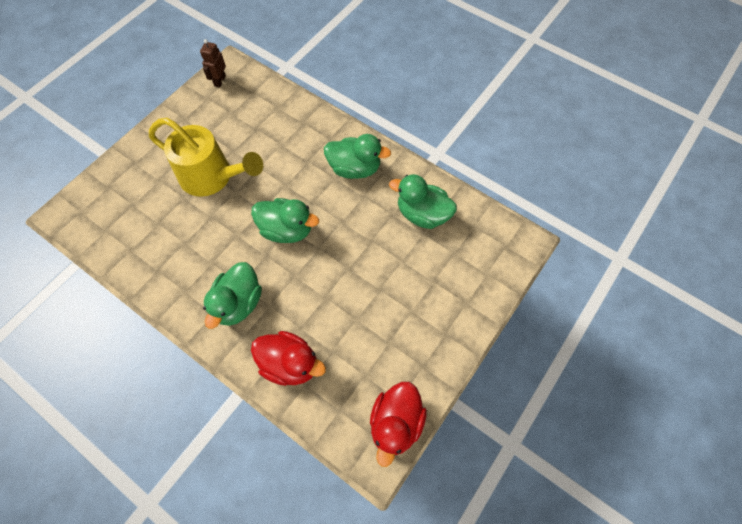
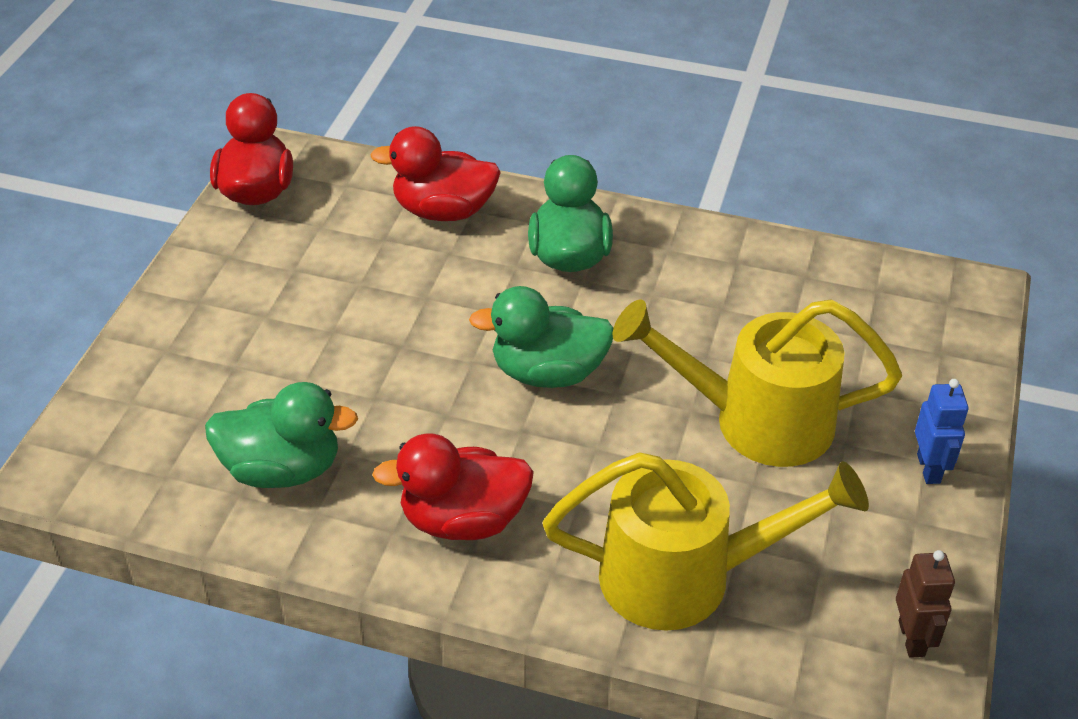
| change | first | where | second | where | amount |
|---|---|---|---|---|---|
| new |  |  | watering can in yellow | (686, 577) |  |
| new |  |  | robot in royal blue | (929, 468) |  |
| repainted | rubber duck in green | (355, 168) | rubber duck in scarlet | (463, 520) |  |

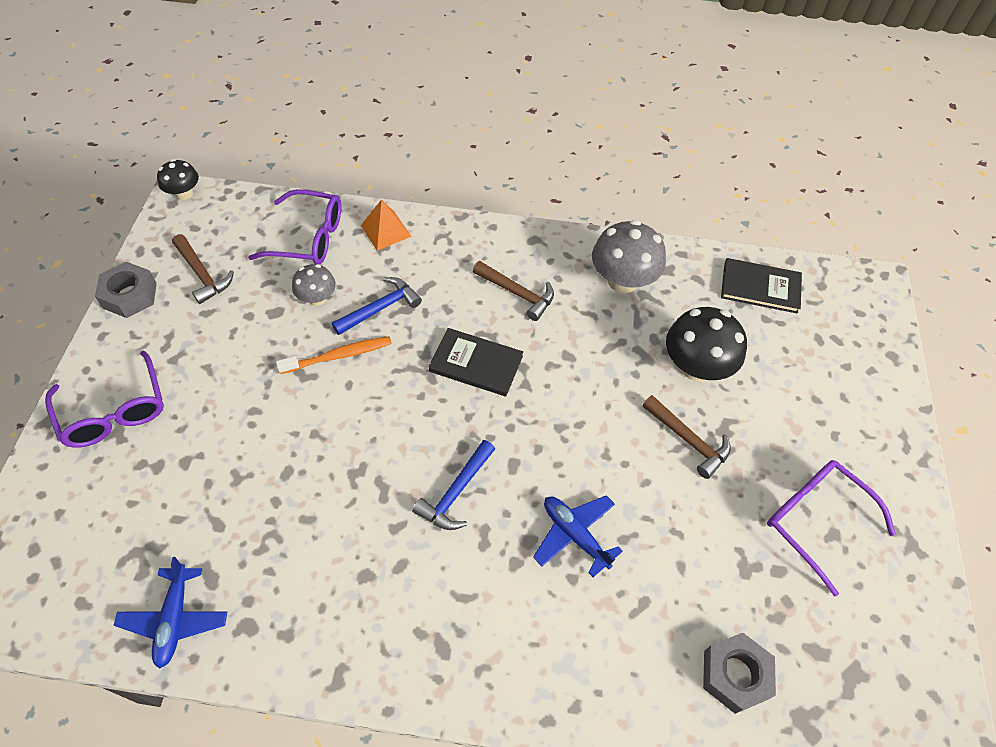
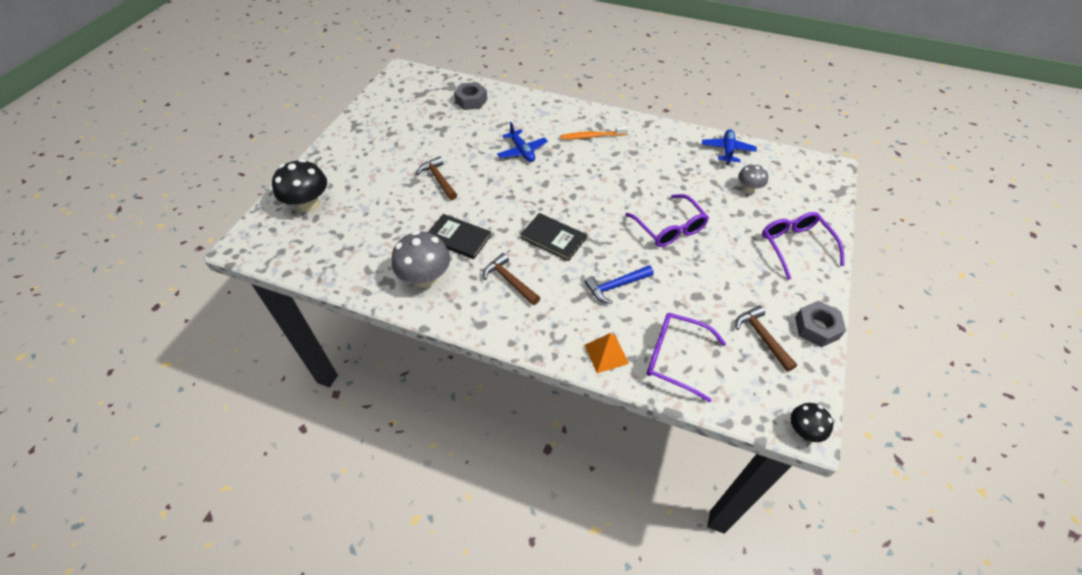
| change | first | where | second | where | amount |
|---|---|---|---|---|---|
| gone | carpenter's hammer in royal blue | (456, 493) |  |  |  |
| shifted | toothbrush in orange-coloured | (339, 356) |  | (592, 136) |  |
| shifted | toadstool in ash-grey | (317, 298) |  | (748, 188) |  |
| shifted | toadstool in ebony | (696, 367) |  | (308, 204) |  |
| shifted | hardback in ebony | (760, 287) |  | (458, 238) |  |
| shifted | eyeglasses in purple | (815, 520) |  | (669, 228) |  |

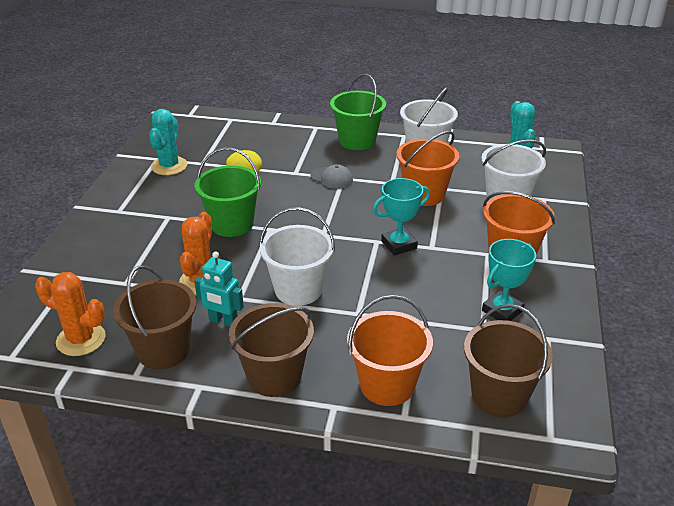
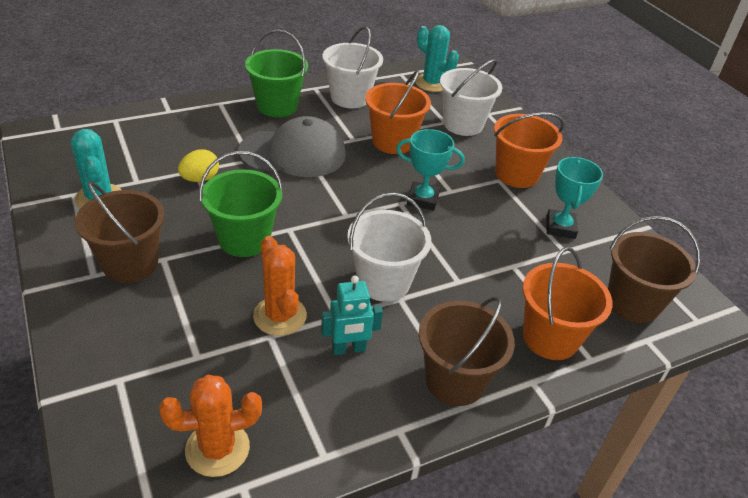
| change | first | where | second | where | amount |
|---|---|---|---|---|---|
| shifted | sand bucket in dark brown | (163, 350) |  | (130, 263) |  |
| rotated | trophy in teal | (399, 245) |  | (422, 199) | 75 degrees clockwise |
| scaled | cap in ash-grey | (332, 178) |  | (293, 153) | x2.14 |

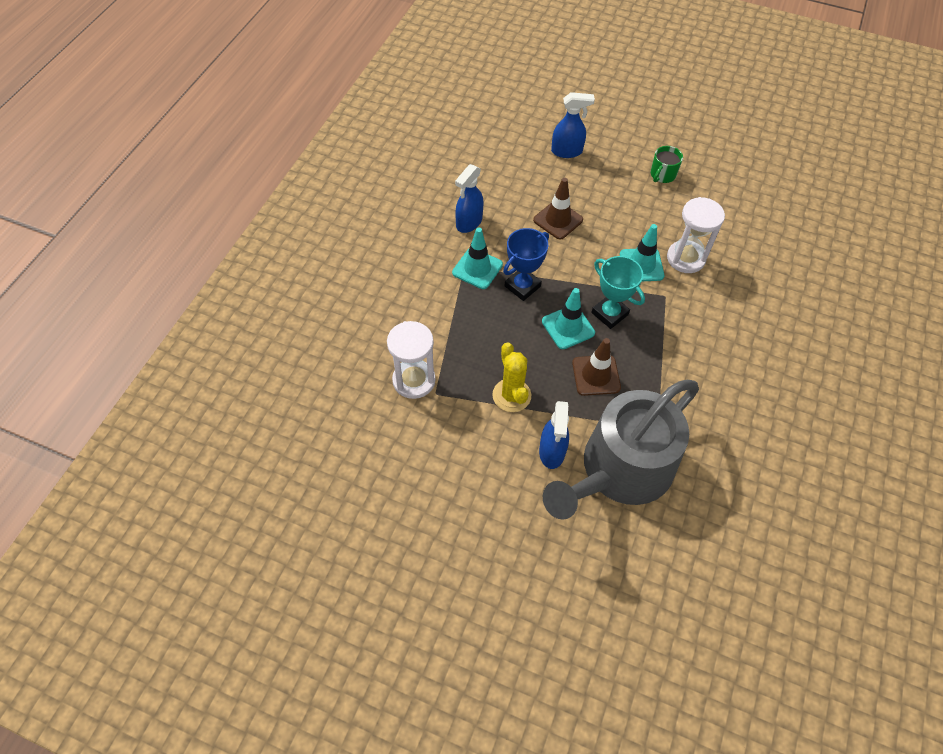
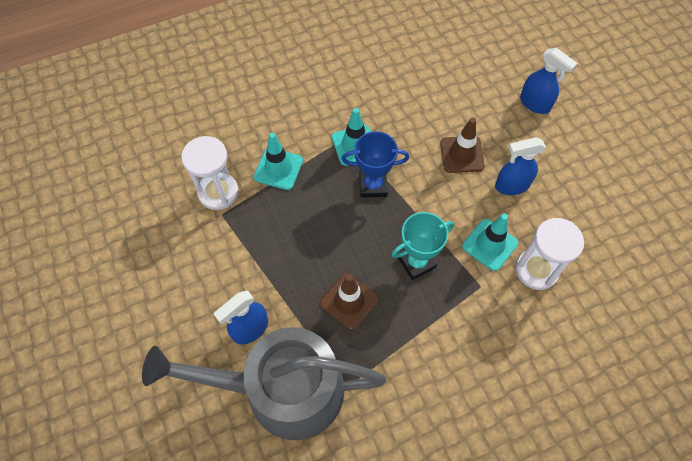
| change | first | where | second | where | amount |
|---|---|---|---|---|---|
| gone | prickly plant in yellow | (511, 395) |  |  |  |
| gone | mug in green | (662, 175) |  |  |  |
| shifted | sprayer in royal blue | (469, 223) |  | (511, 185) |  |
| shifted | safety cone in teal | (568, 327) |  | (278, 169) |  |
| rotated | trophy in teal | (609, 314) |  | (416, 262) | 60 degrees clockwise |

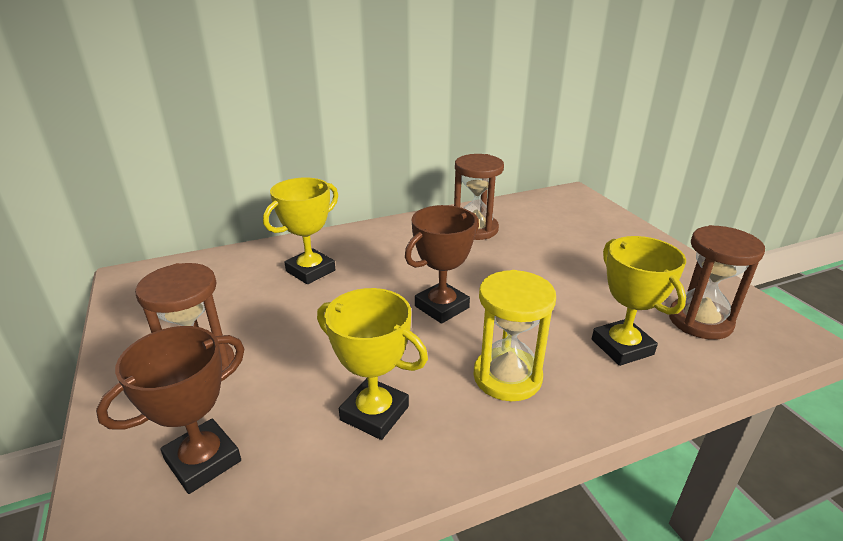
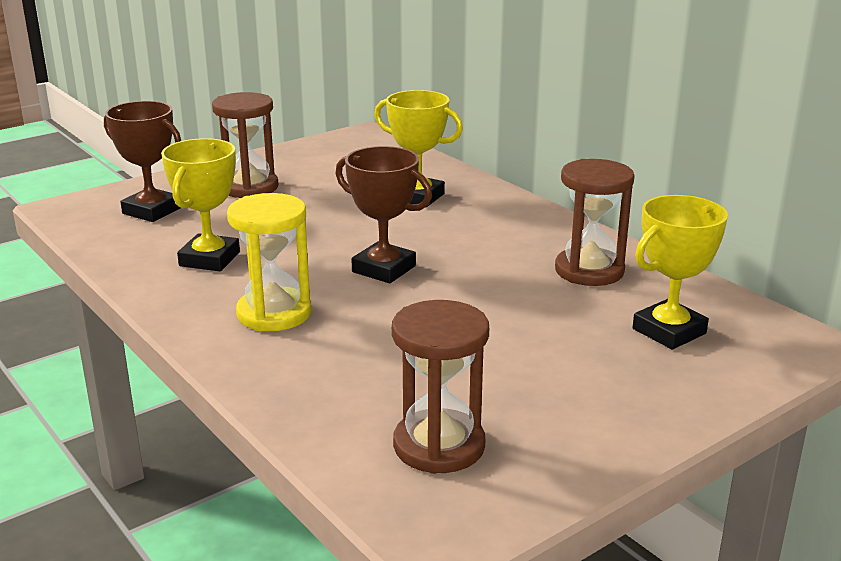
| change | first | where | second | where | amount |
|---|---|---|---|---|---|
| shifted | trophy in yellow | (622, 347) |  | (669, 331) |  |

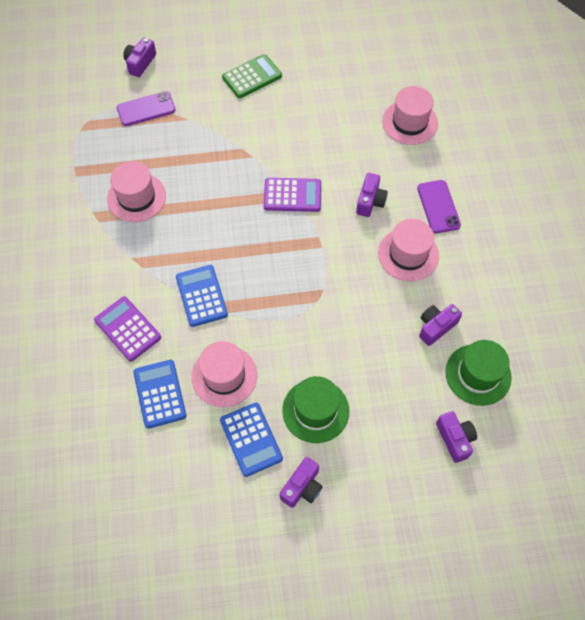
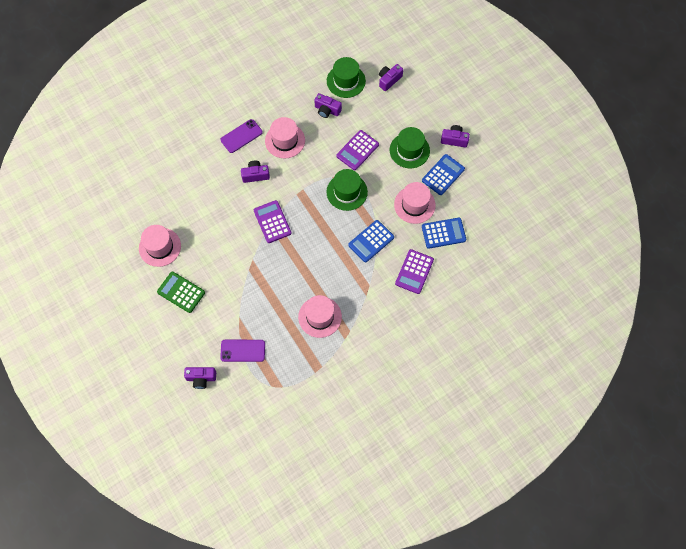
| change | first | where | second | where | amount |
|---|---|---|---|---|---|
| new |  |  | hat in green | (347, 192) |  |
| new |  |  | adding machine in purple | (357, 150) |  |
| shifted | hat in rosy | (409, 122) |  | (160, 247) |  |
| rotated | phone in purple | (146, 109) |  | (243, 351) | 45 degrees counterclockwise |
| rotated | adding machine in royal blue | (160, 394) |  | (443, 233) | 150 degrees counterclockwise |

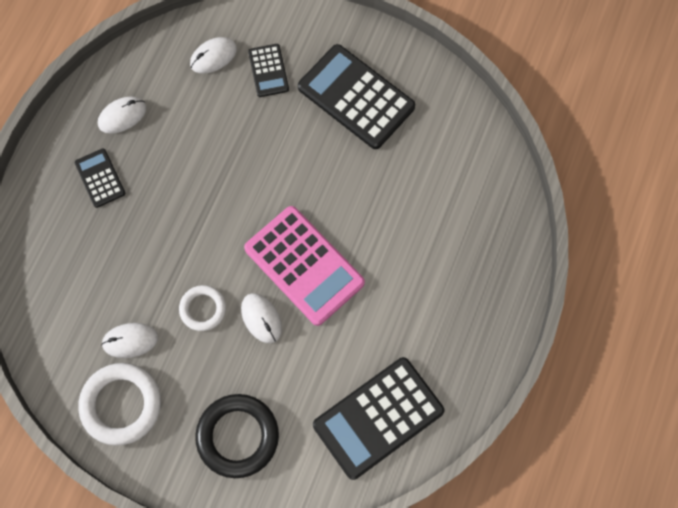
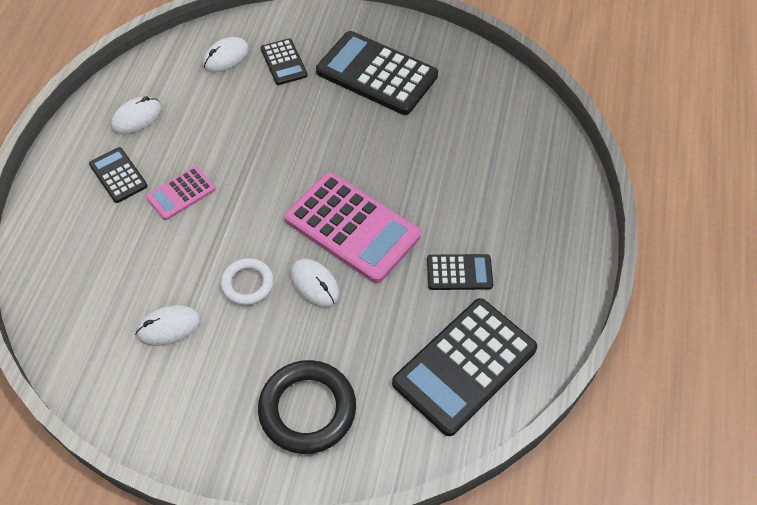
| change | first | where | second | where | amount |
|---|---|---|---|---|---|
| gone | hoop in pure white | (121, 404) |  |  |  |
| new |  |  | adding machine in rosy | (181, 193) |  |
| new |  |  | adding machine in ebony | (459, 272) |  |

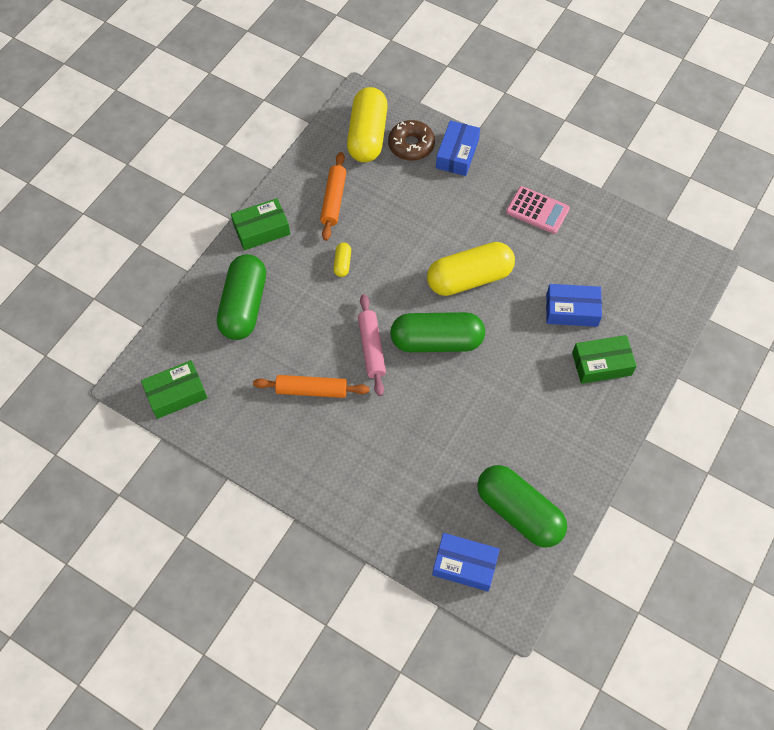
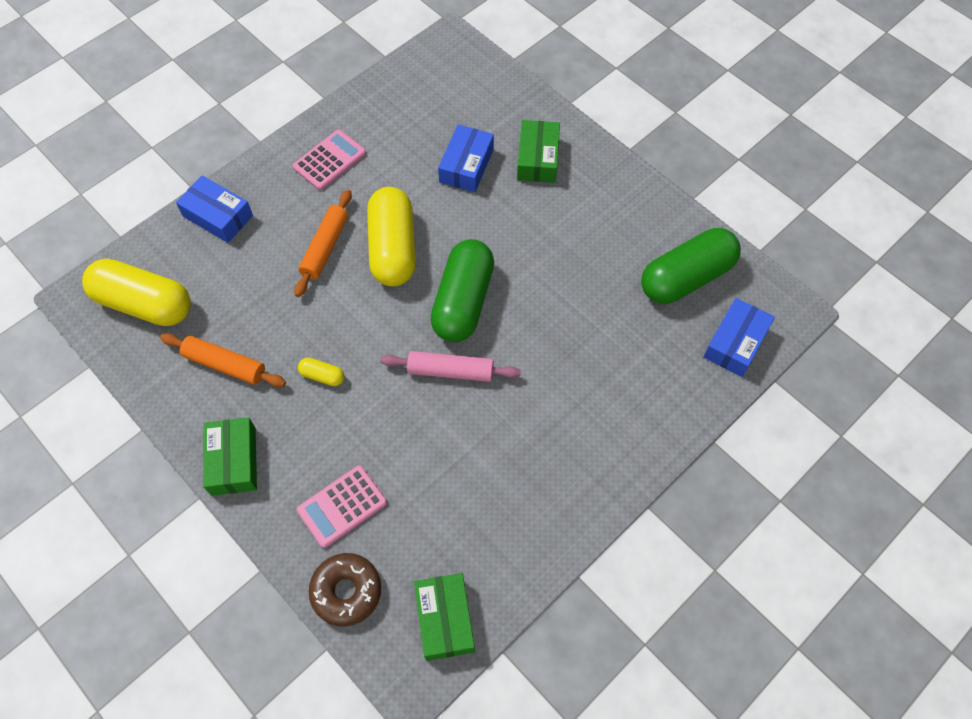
| change | first | where | second | where | amount |
|---|---|---|---|---|---|
| shifted | pastry roller in orange-coloured | (311, 390) |  | (325, 247) |  |
| shifted | donut in dark brown | (411, 145) |  | (346, 591) |  |
| swapped | capsule in green | (244, 306) | adding machine in rosy | (342, 506) |  |

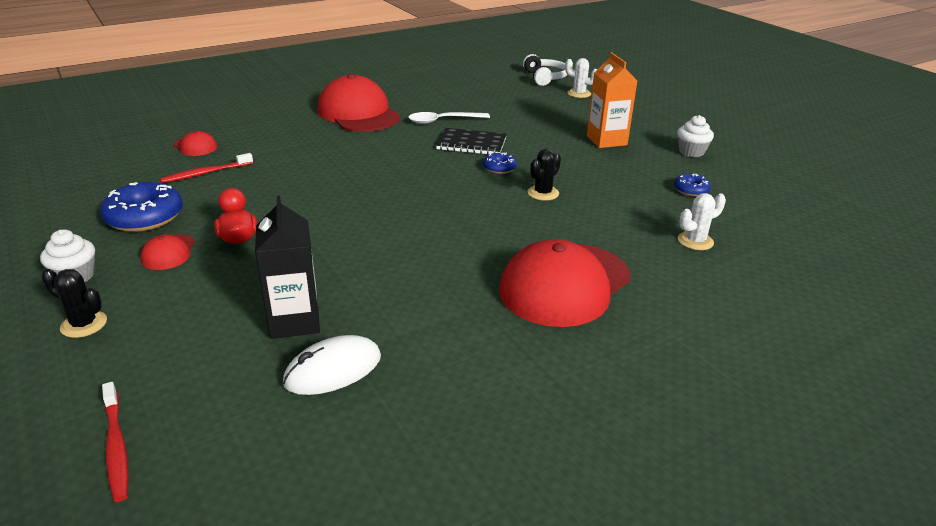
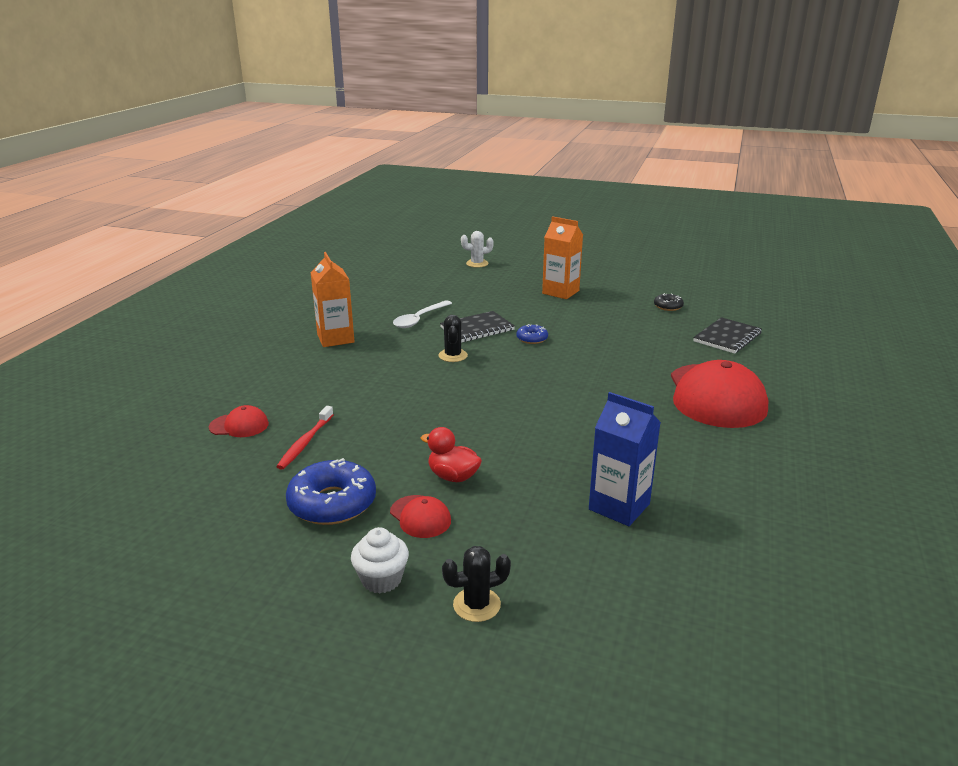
| change | first | where | second | where | amount |
|---|---|---|---|---|---|
| gone | toothbrush in scarlet | (116, 447) |  |  |  |
| gone | PC mouse in pure white | (333, 370) |  |  |  |
| gone | over-ear headphones in pure white | (545, 78) |  |  |  |
| gone | fairy cake in pure white | (691, 152) |  |  |  |
| shifted | prickly plant in ebony | (543, 193) |  | (453, 356) |  |
| swapped | cap in scarlet | (358, 113) | juice carton in orange-coloured | (335, 338) |  |
| swapped | prickly plant in pure white | (695, 241) | exercise book in ebony | (727, 337) |  |
| repainted | juice carton in ebony | (294, 321) | juice carton in royal blue | (619, 506) |  |
| repainted | donut in royal blue | (691, 190) | donut in ebony | (668, 306) |  |

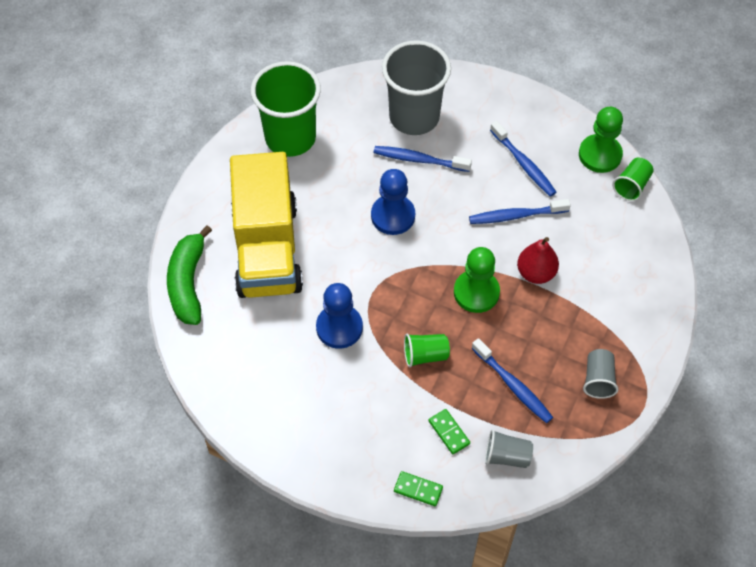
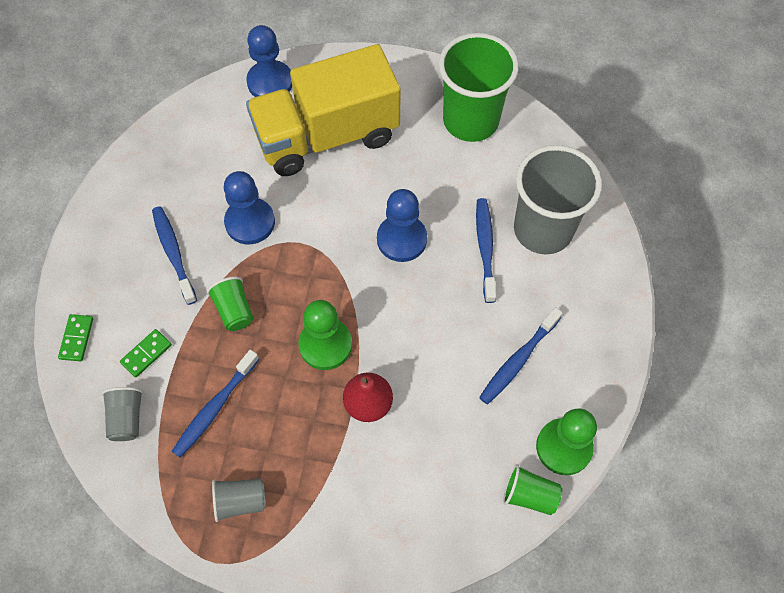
| change | first | where | second | where | amount |
|---|---|---|---|---|---|
| shifted | toothbrush in royal blue | (515, 216) |  | (174, 253) |  |
| swapped | banana in green | (188, 283) | game pawn in royal blue | (270, 82) |  |

